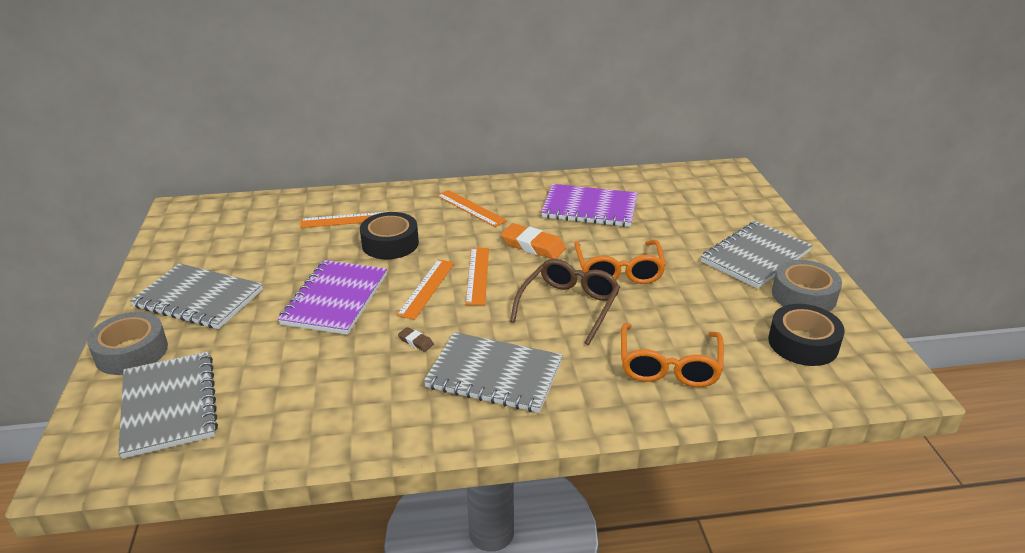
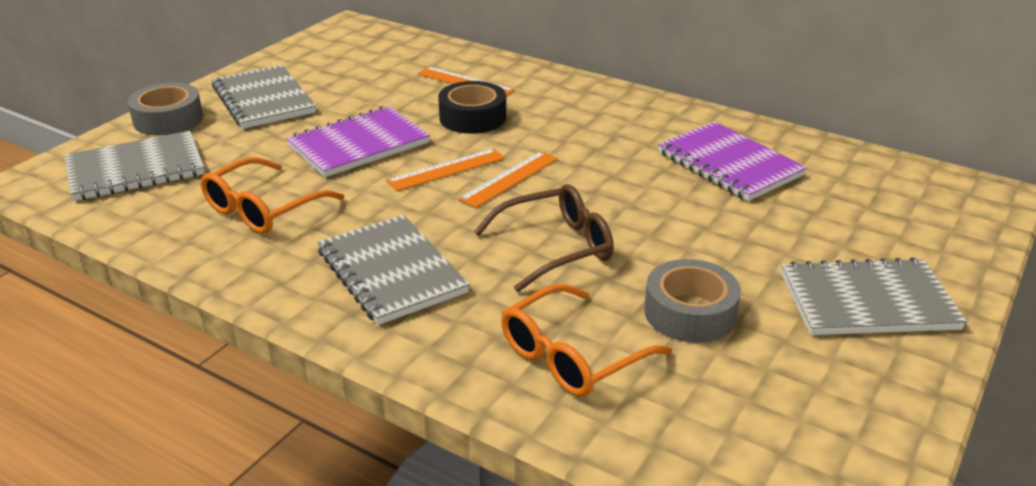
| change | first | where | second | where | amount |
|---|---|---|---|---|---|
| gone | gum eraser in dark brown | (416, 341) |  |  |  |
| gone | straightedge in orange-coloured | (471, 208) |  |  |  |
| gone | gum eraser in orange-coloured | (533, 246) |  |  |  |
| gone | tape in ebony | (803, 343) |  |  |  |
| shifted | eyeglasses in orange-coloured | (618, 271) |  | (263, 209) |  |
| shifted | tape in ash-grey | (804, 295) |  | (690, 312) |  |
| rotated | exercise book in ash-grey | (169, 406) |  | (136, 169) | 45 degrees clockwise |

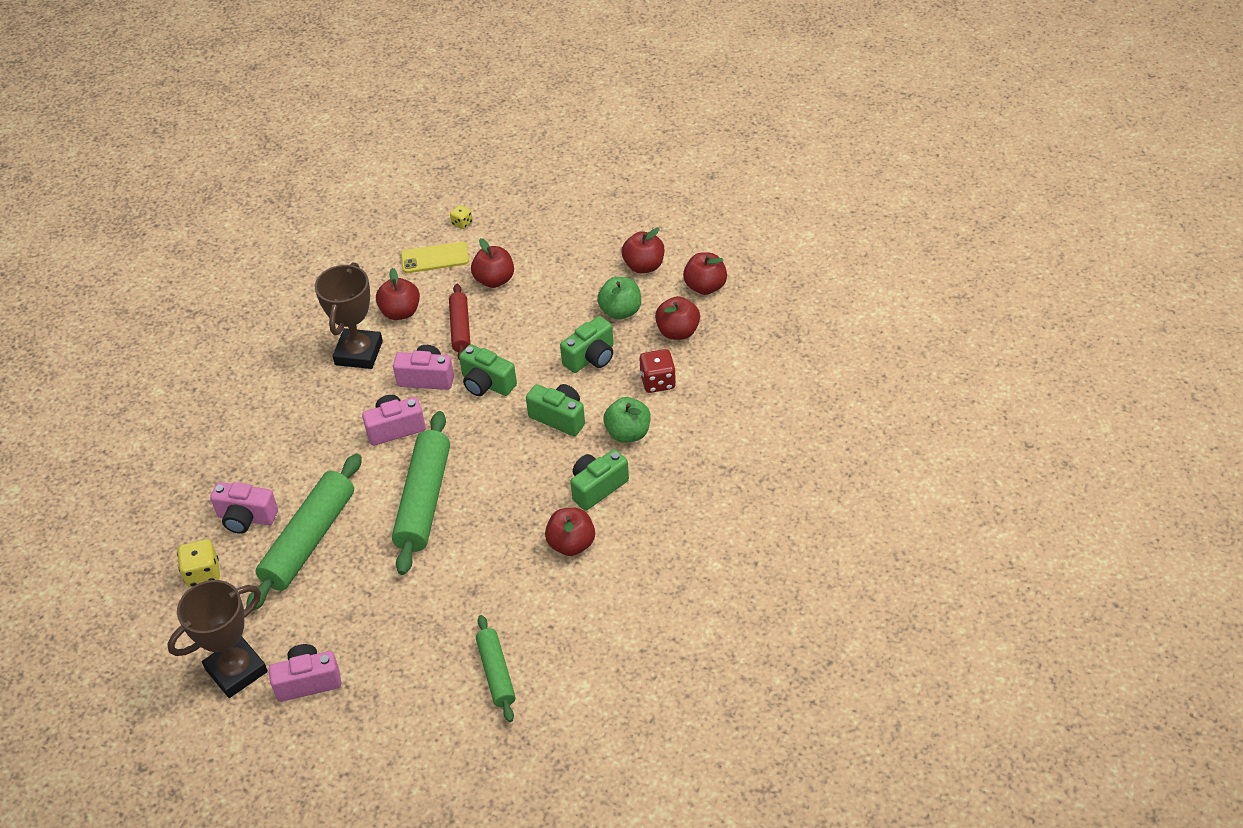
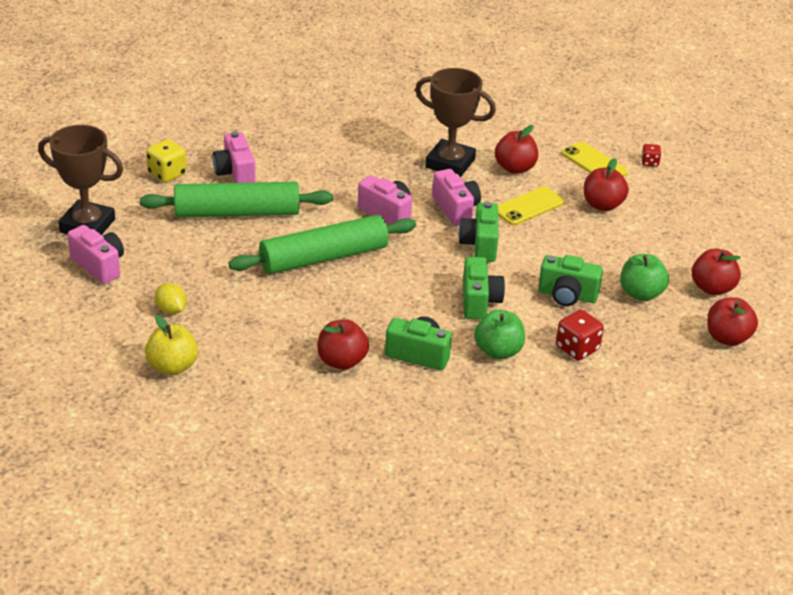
| change | first | where | second | where | amount |
|---|---|---|---|---|---|
| gone | apple fruit in scarlet | (678, 332) |  |  |  |
| new |  |  | lemon in yellow | (171, 310) |  |
| swapped | pastry roller in scarlet | (460, 328) | phone in yellow | (529, 206) |  |
| swapped | pastry roller in green | (496, 673) | apple fruit in yellow | (172, 366) |  |
| repainted | dice in yellow | (462, 223) | dice in scarlet | (649, 162) |  |
| rotated | trophy in dark brown | (358, 353) |  | (450, 163) | 45 degrees clockwise |

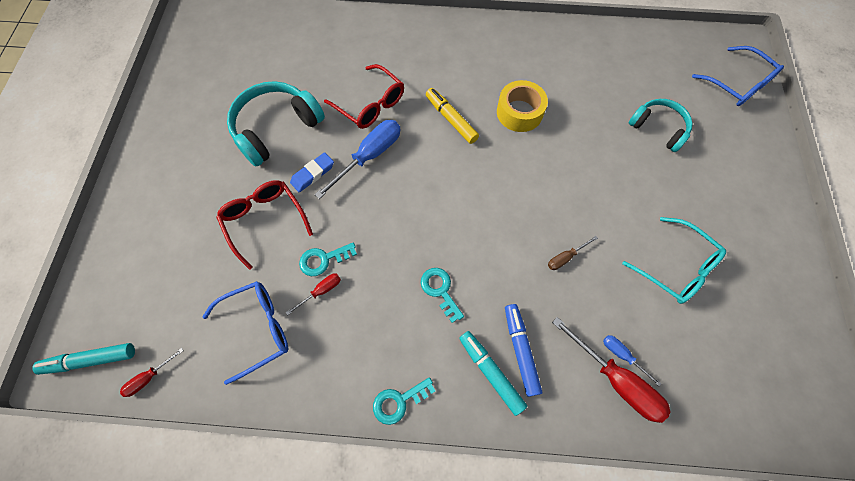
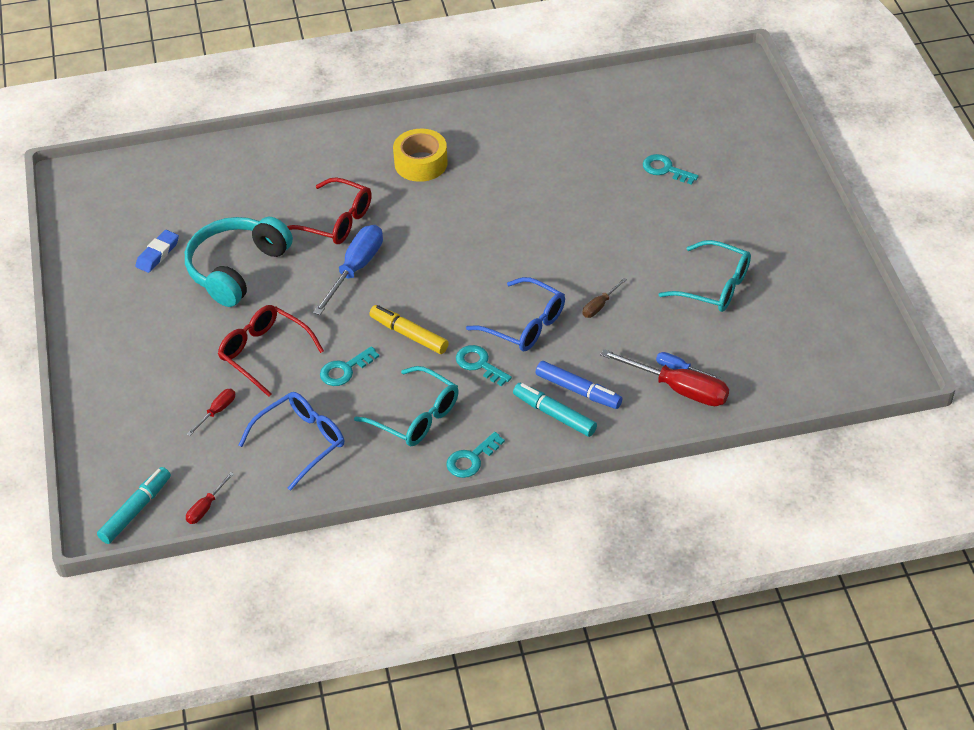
| change | first | where | second | where | amount |
|---|---|---|---|---|---|
| new |  |  | eyeglasses in teal | (416, 417) |  |
| shifted | screwdriver in scarlet | (321, 291) |  | (217, 411) |  |
| shifted | gum eraser in royal blue | (313, 174) |  | (158, 254) |  |
| shifted | marker pen in yellow | (451, 119) |  | (409, 335) |  |
| shifted | tape in yellow | (519, 112) |  | (421, 163) |  |
| shifted | eyeglasses in royal blue | (738, 84) |  | (525, 325) |  |
| swapped | over-ear headphones in teal | (658, 128) | key in teal | (665, 169) |  |
| rotated | marker pen in teal | (91, 360) |  | (136, 510) | 150 degrees clockwise |
| rotated | marker pen in royal blue | (520, 350) |  | (578, 390) | 150 degrees clockwise |

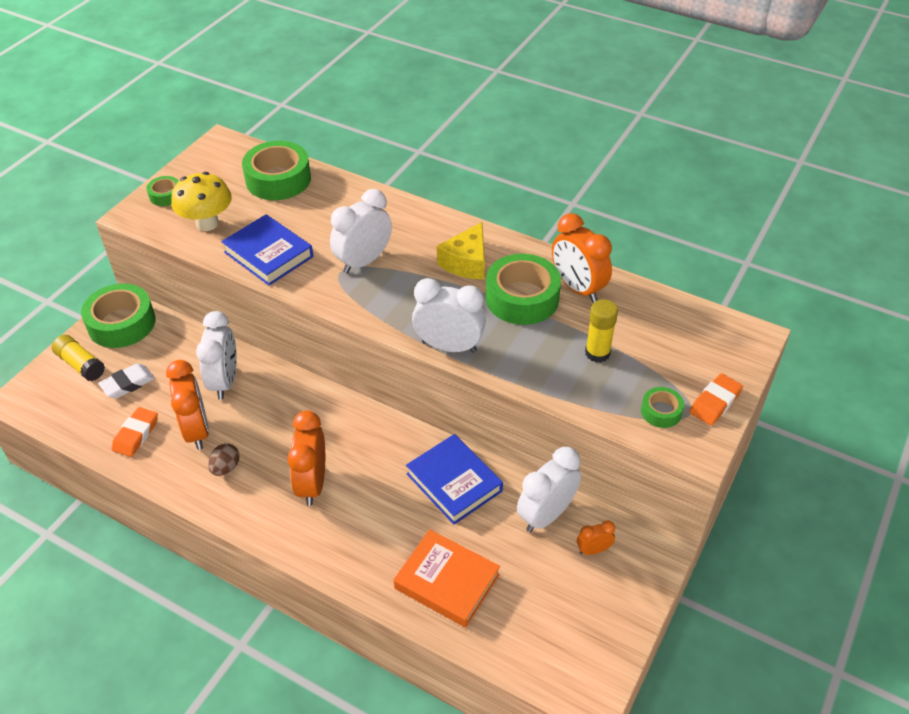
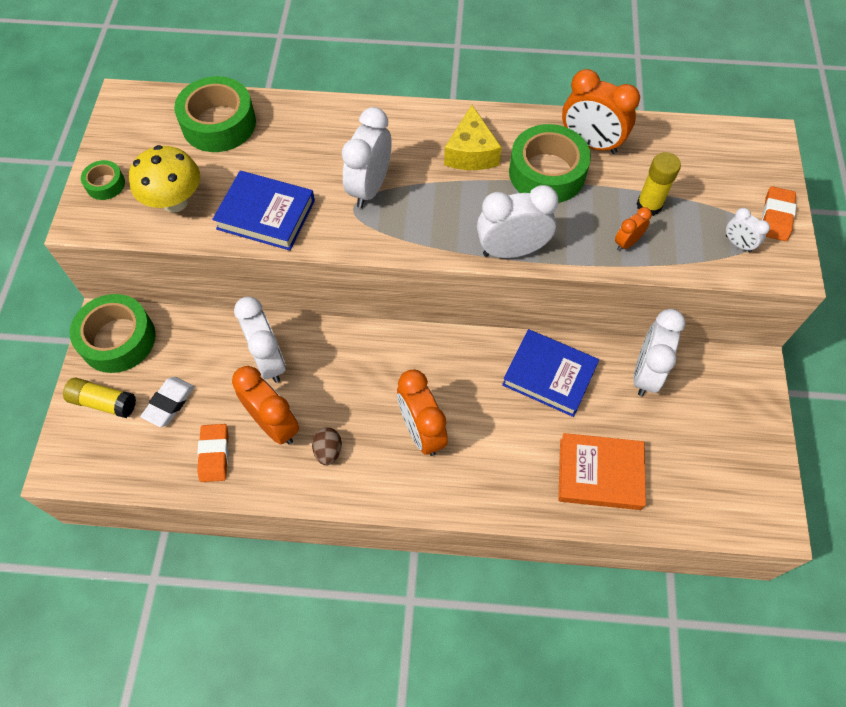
| change | first | where | second | where | amount |
|---|---|---|---|---|---|
| shifted | clock in orange-coloured | (593, 550) |  | (627, 242) |  |
| swapped | tape in green | (661, 411) | clock in pure white | (738, 244) |  |

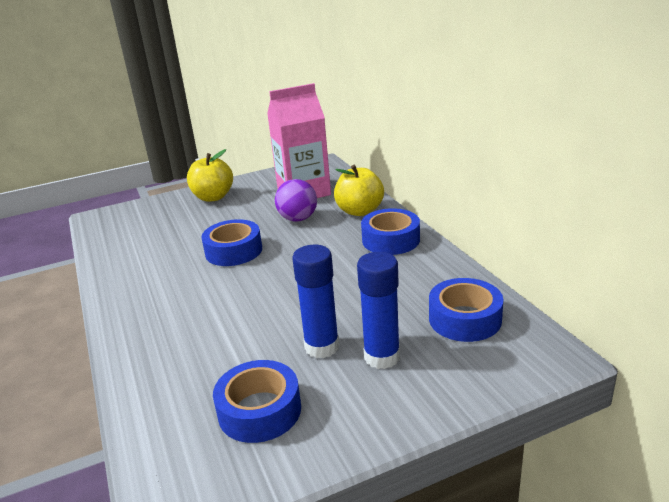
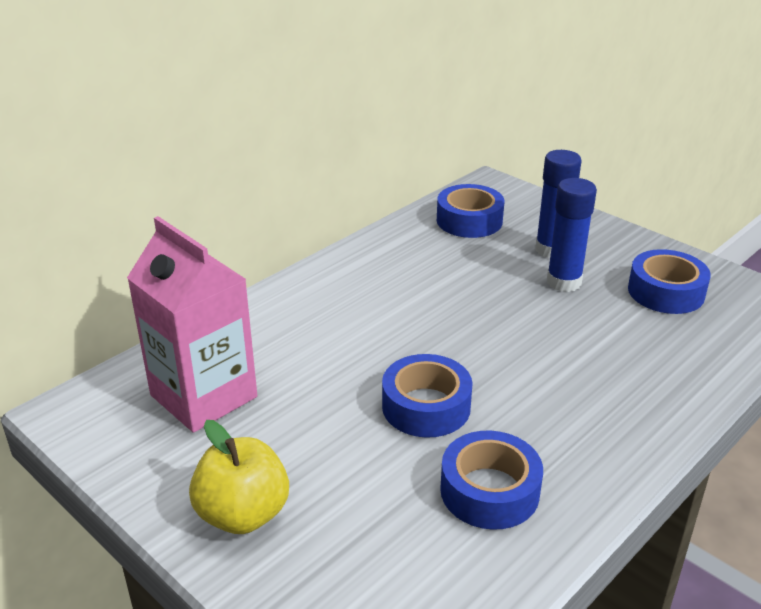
| change | first | where | second | where | amount |
|---|---|---|---|---|---|
| gone | play ball in purple | (298, 219) |  |  |  |
| gone | apple fruit in yellow | (359, 211) |  |  |  |
| shifted | tape in royal blue | (391, 240) |  | (489, 491) |  |

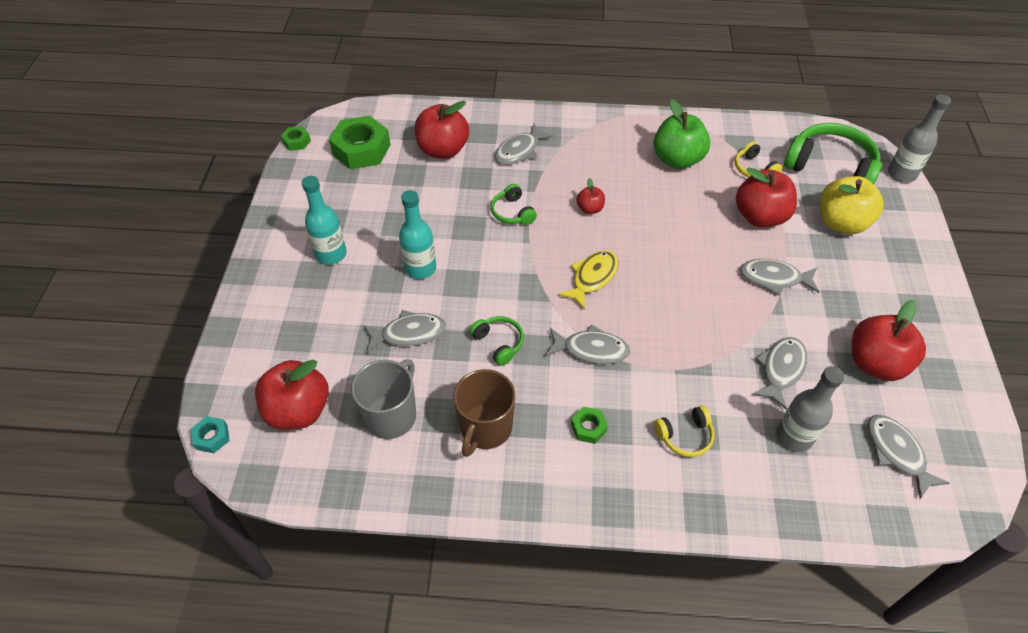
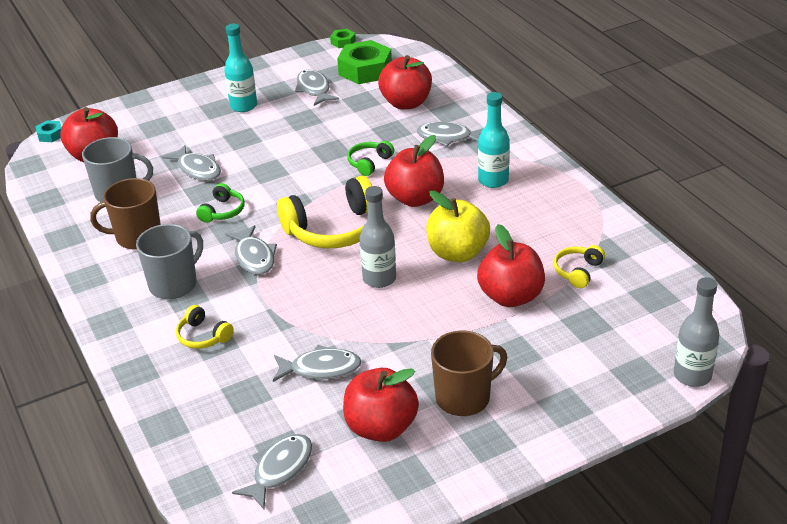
| change | first | where | second | where | amount |
|---|---|---|---|---|---|
| gone | apple fruit in green | (677, 159) |  |  |  |
| gone | over-ear headphones in green | (830, 167) |  |  |  |
| new |  |  | mug in dark brown | (464, 397) |  |
| shifted | drink bottle in teal | (420, 268) |  | (493, 180) |  |
| shifted | fish figure in ash-grey | (774, 278) |  | (314, 89) |  |
| shifted | drink bottle in ash-grey | (794, 436) |  | (379, 279) |  |
| shifted | apple fruit in yellow | (841, 223) |  | (457, 253) |  |
| swapped | fish figure in yellow | (592, 278) | over-ear headphones in yellow | (334, 229) |  |
| swapped | nut in green | (588, 428) | mug in ash-grey | (174, 284) |  |
| scaled | apple fruit in scarlet | (590, 209) |  | (415, 198) | x2.02 |

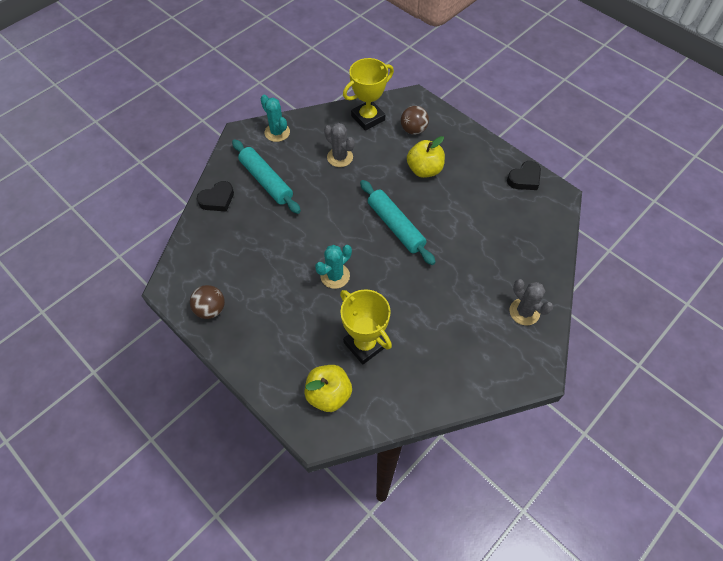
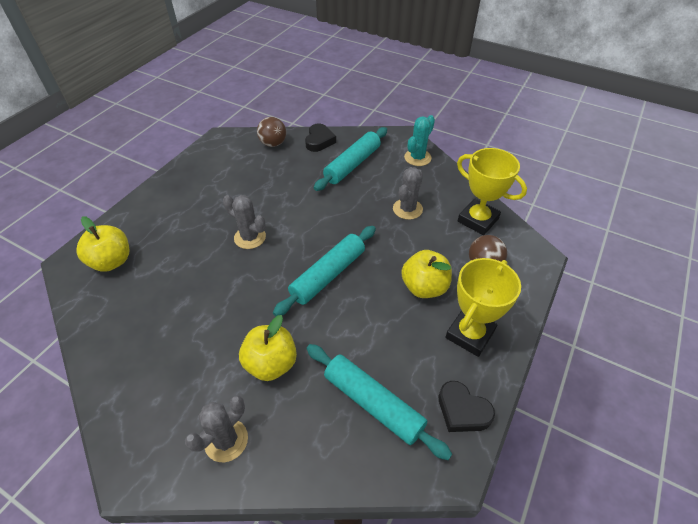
| change | first | where | second | where | amount |
|---|---|---|---|---|---|
| new |  |  | apple fruit in yellow | (271, 363) |  |
| new |  |  | pastry roller in teal | (373, 403) |  |
| shifted | play ball in dark brown | (210, 309) |  | (273, 143) |  |
| shifted | trophy in yellow | (365, 344) |  | (470, 334) |  |
| repainted | prickly plant in teal | (335, 276) | prickly plant in ash-grey | (250, 237) |  |
| rotated | heart in ebony | (217, 199) |  | (319, 141) | 120 degrees counterclockwise |

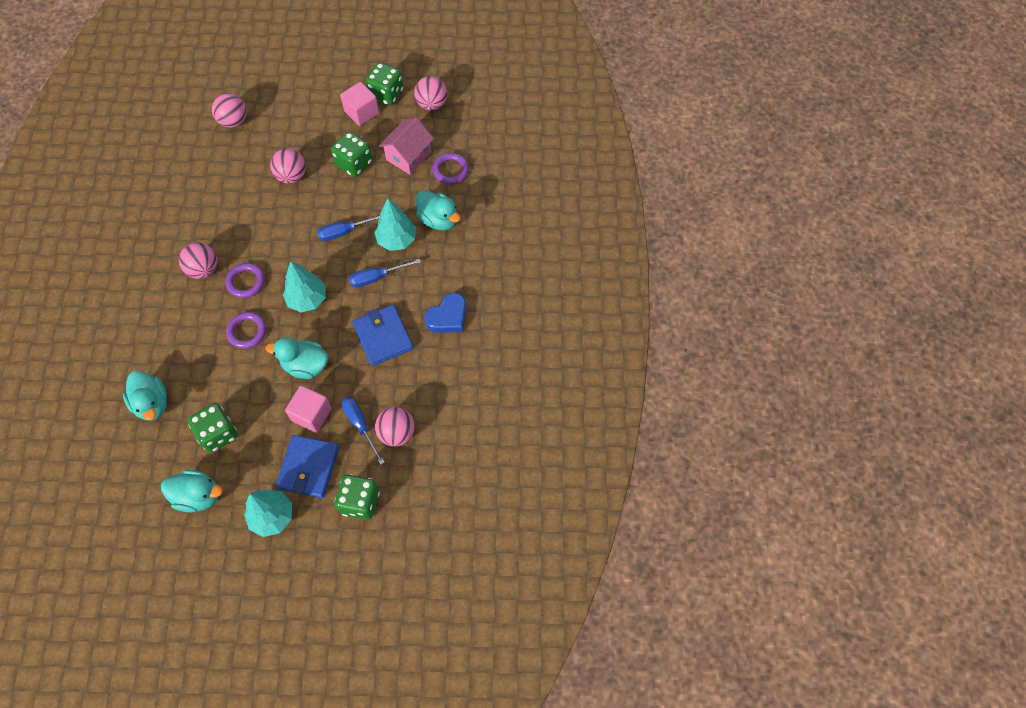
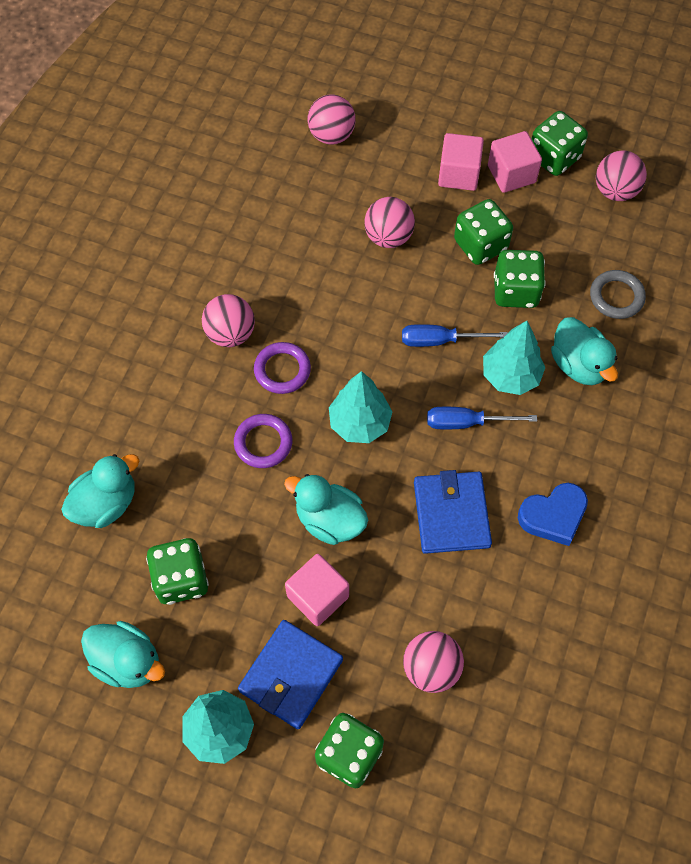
| change | first | where | second | where | amount |
|---|---|---|---|---|---|
| gone | screwdriver in royal blue | (360, 425) |  |  |  |
| gone | toy house in rosy | (409, 156) |  |  |  |
| new |  |  | solid cube in rosy | (458, 174) |  |
| new |  |  | dice in green | (515, 291) |  |
| repainted | hoop in purple | (450, 170) | hoop in ash-grey | (616, 297) |  |
| rotated | rubber duck in teal | (152, 403) |  | (106, 503) | 120 degrees counterclockwise |

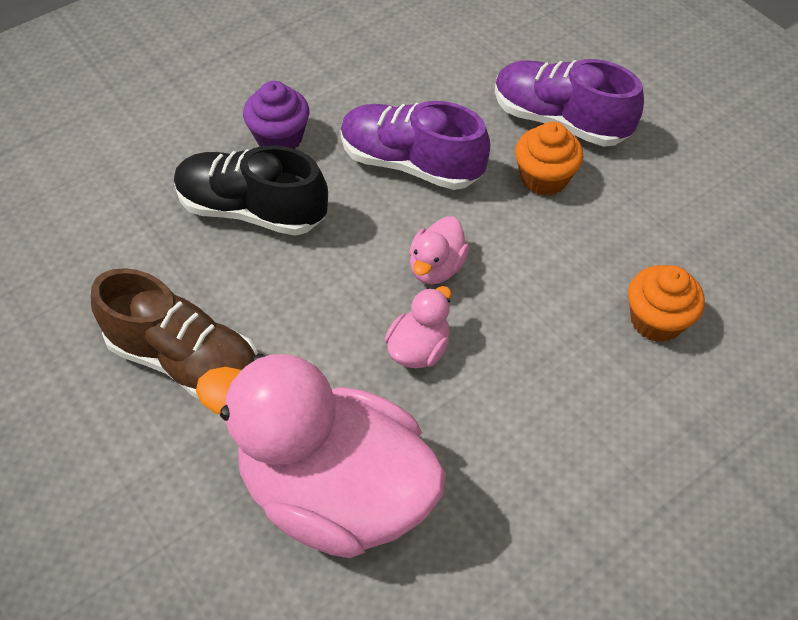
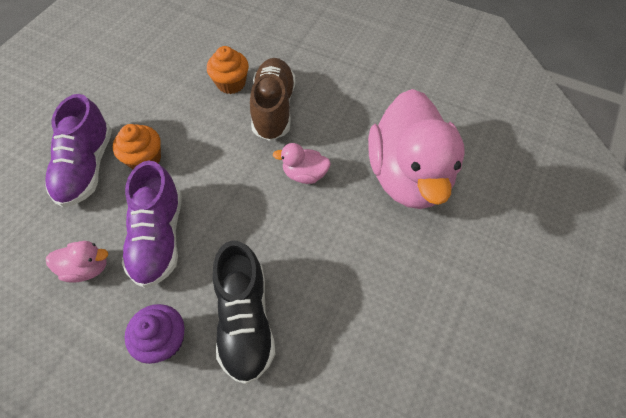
| change | first | where | second | where | amount |
|---|---|---|---|---|---|
| shifted | shoe in dark brown | (185, 360) |  | (273, 109) |  |
| shifted | rubber duck in rosy | (436, 267) |  | (87, 268) |  |

